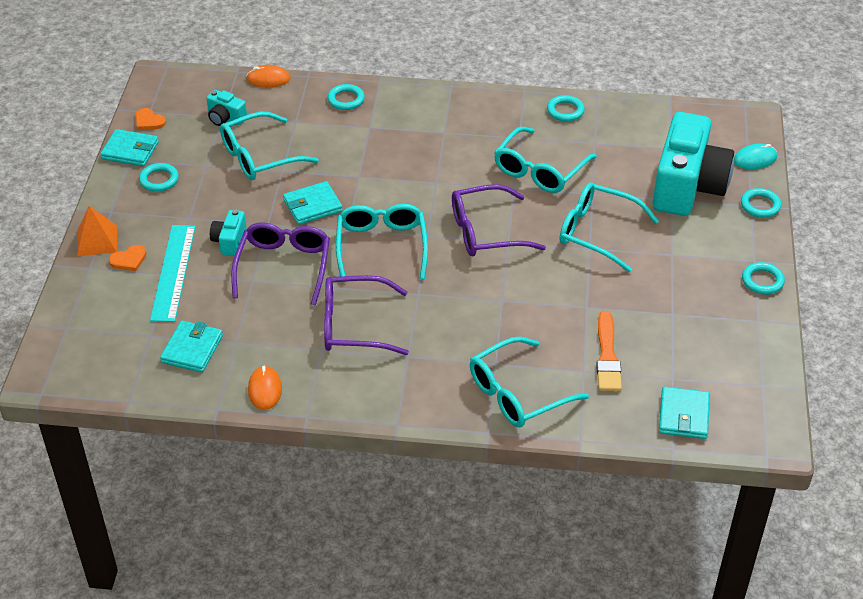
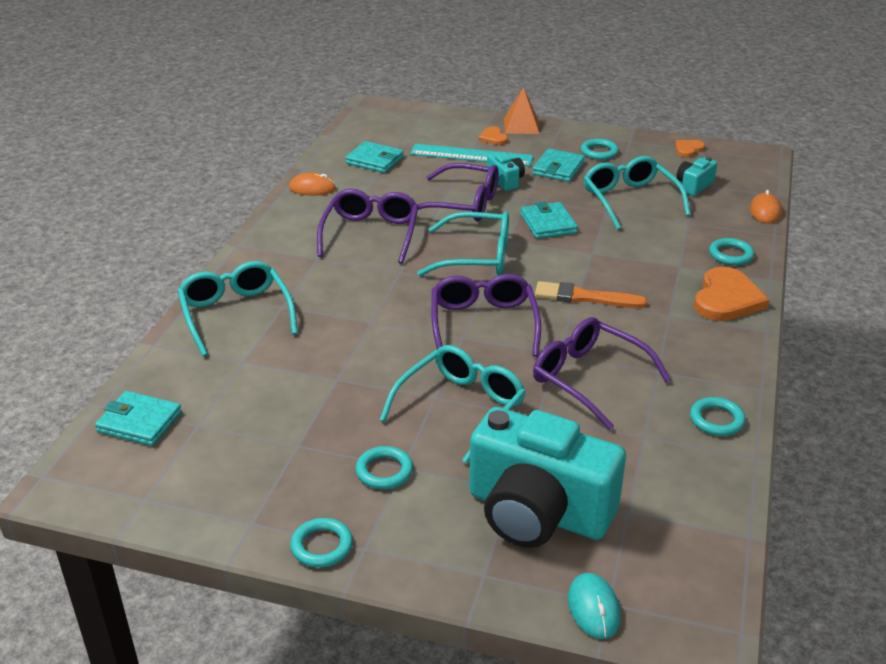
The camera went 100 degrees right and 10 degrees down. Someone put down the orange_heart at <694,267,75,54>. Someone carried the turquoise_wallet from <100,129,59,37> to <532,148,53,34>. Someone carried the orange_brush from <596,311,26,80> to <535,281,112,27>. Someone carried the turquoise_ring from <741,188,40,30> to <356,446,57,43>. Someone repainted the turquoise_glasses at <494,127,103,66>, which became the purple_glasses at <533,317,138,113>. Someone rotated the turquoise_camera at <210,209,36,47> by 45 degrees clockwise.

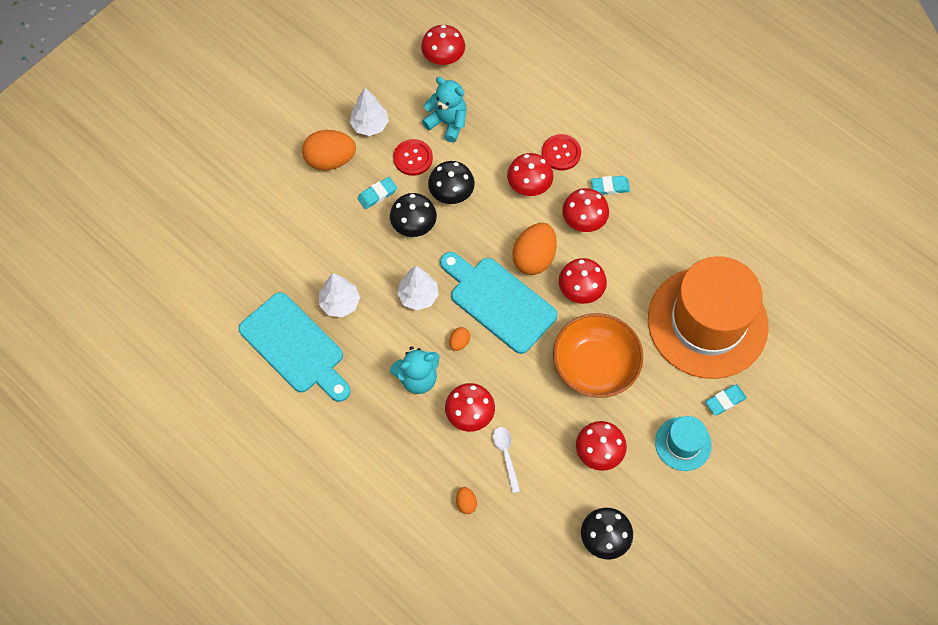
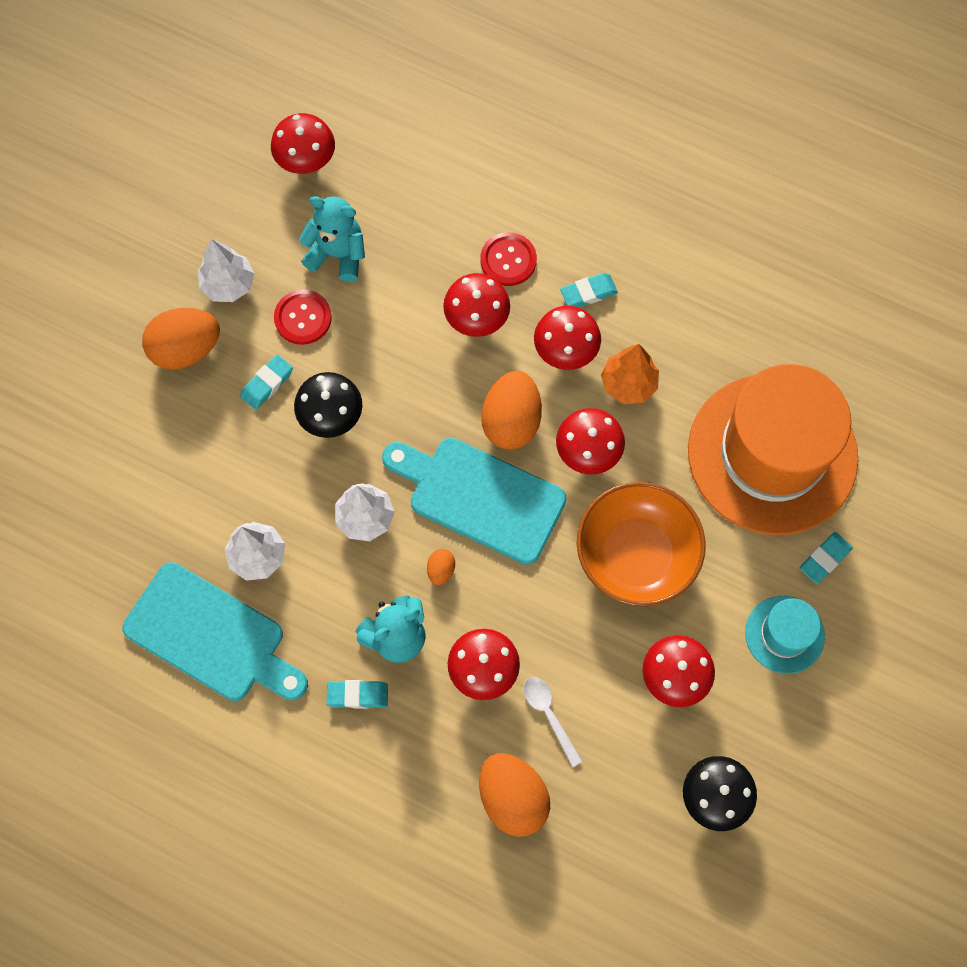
The camera went 15 degrees left and 5 degrees up. Someone took away the black_mushroom at <428,161,47,43>. Someone put down the turquoise_eraser at <327,680,61,28>. Someone put down the orange_tree at <601,344,58,60>. Someone scaled the orange_egg at <456,487,21,27> by 2.18.

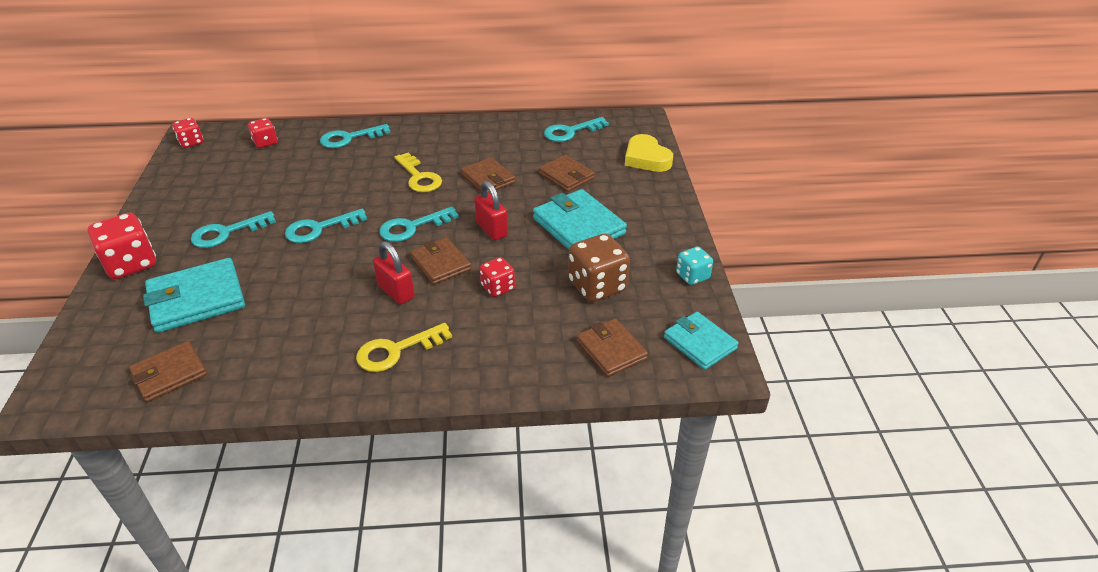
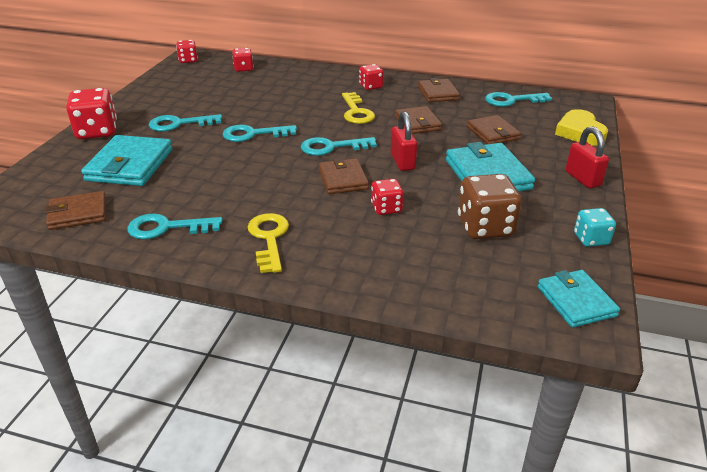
The camera went 20 degrees right and 5 degrees down. Someone put down the red_dice at <359,64,24,26>. Someone carried the turquoise_key from <320,124,70,24> to <127,213,95,26>. Someone carried the red_padlock from <373,241,42,63> to <566,126,43,62>. Someone carried the brown_wallet from <576,318,72,59> to <418,78,42,24>. Someone rotated the turquoise_wallet at <143,258,102,75> by 75 degrees counterclockwise. Someone rotated the yellow_key at <356,323,96,49> by 90 degrees clockwise.

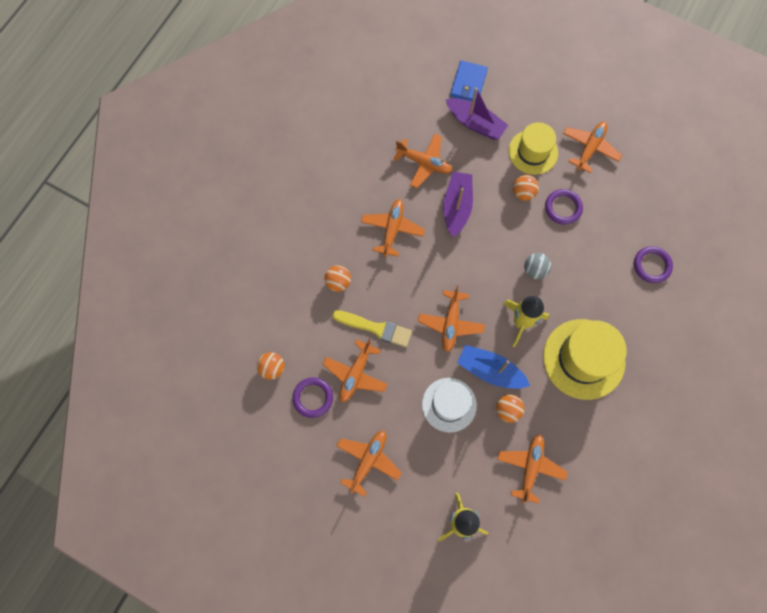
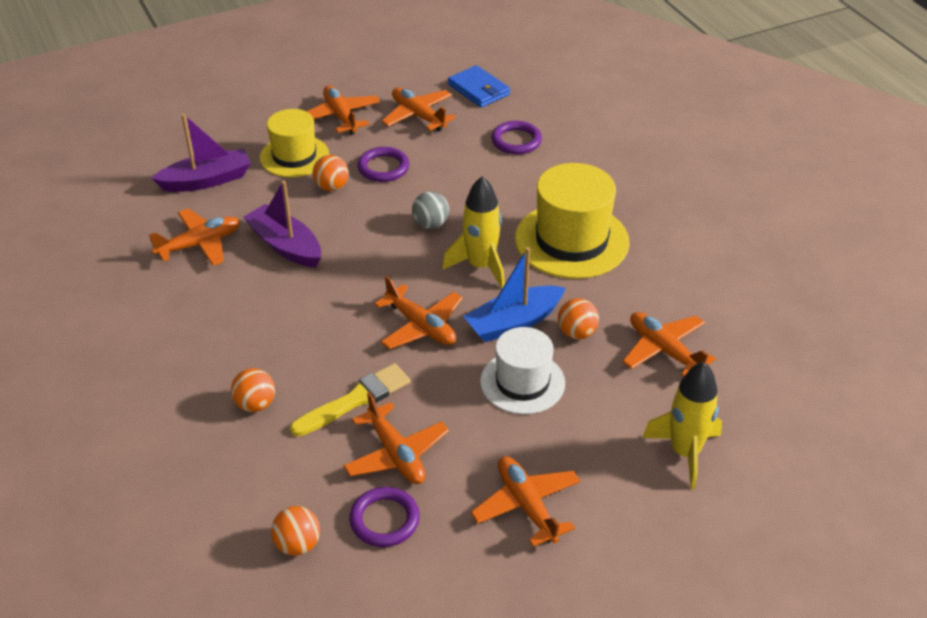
The camera went 55 degrees left and 30 degrees down. Someone carried the orange_plane from <361,199,64,58> to <381,87,75,44>. Someone carried the blue_wallet from <450,60,38,41> to <448,65,62,43>.

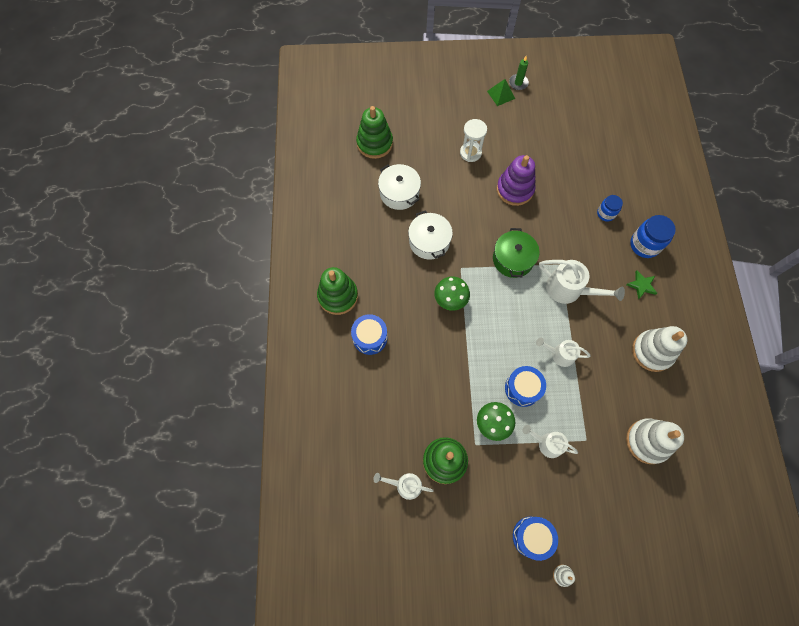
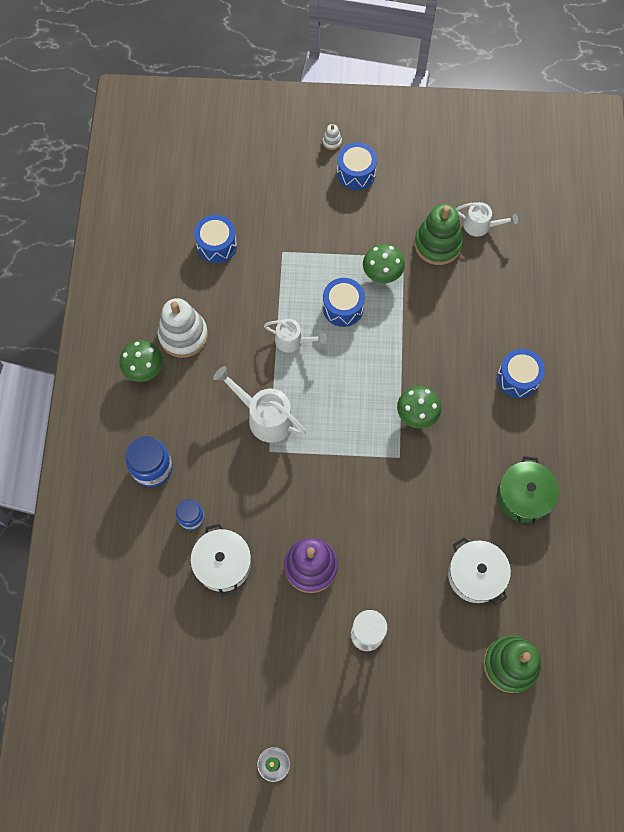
The camera went 175 degrees left and 0 degrees up. Someone took away the green_stacking_toy at <317,267,41,48>. Someone took away the green_pyramid at <487,79,28,27>. Someone took away the white_watering_can at <523,425,55,33>. Someone took away the green_star at <626,270,31,29>. Someone put down the green_mushroom at <119,340,44,42>. Someone carried the white_pot from <408,210,45,50> to <191,523,60,74>. Someone carried the green_pot from <493,228,47,50> to <497,456,62,70>. Someone swapped the white_stacking_toy at <626,418,58,46> for the blue_drum at <194,215,43,48>.

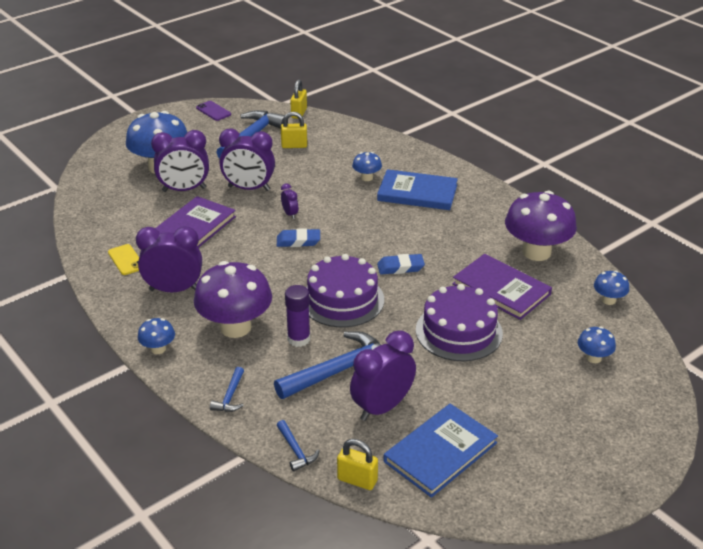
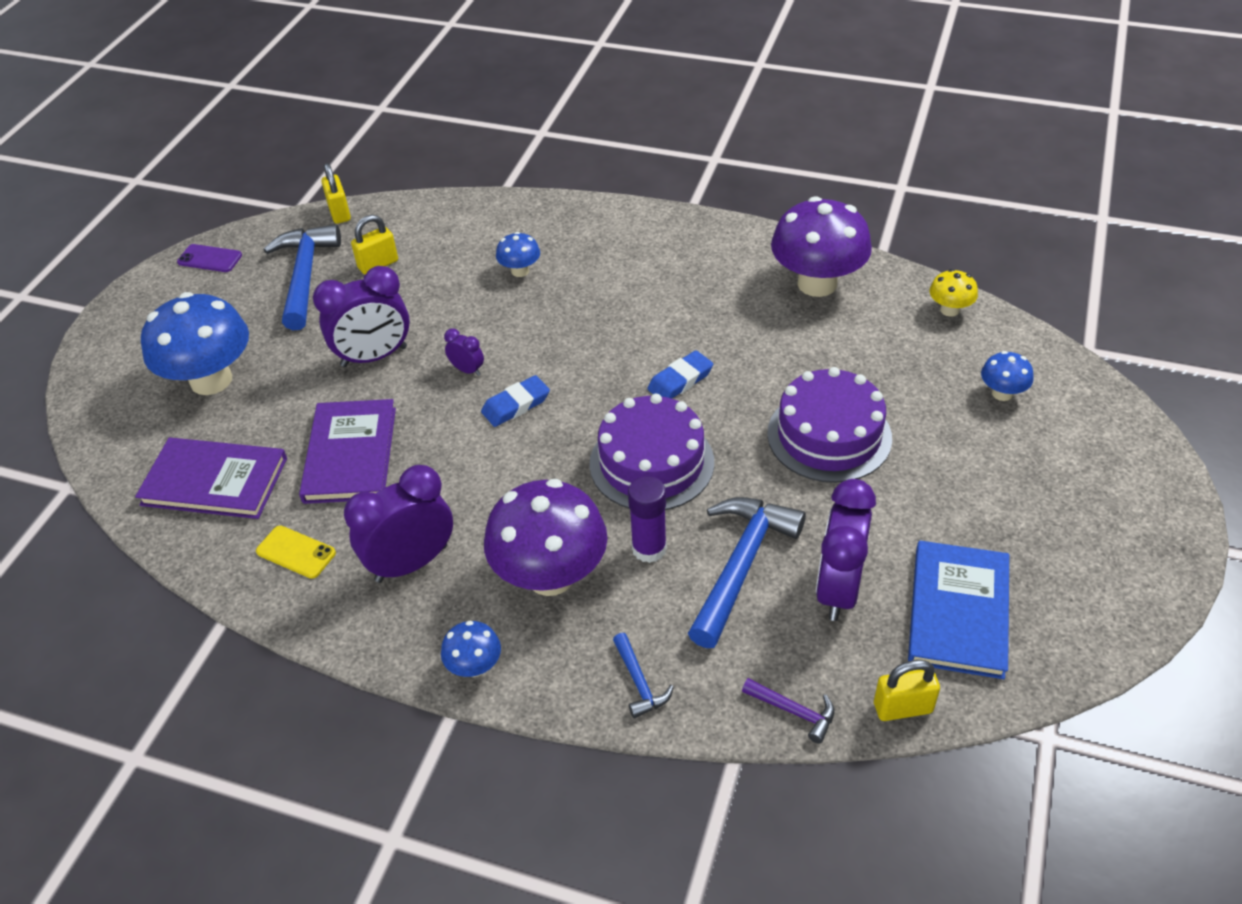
The camera went 30 degrees left and 10 degrees up. Someone took away the purple_clock at <151,130,58,62>. Someone took away the blue_book at <377,169,81,41>. Someone carried the purple_book from <453,254,99,66> to <135,437,152,82>. Someone repainted the blue_hammer at <276,420,43,51>, which became the purple_hammer at <742,678,92,66>. Someone repainted the blue_mushroom at <594,270,35,35>, which became the yellow_mushroom at <930,269,48,48>.

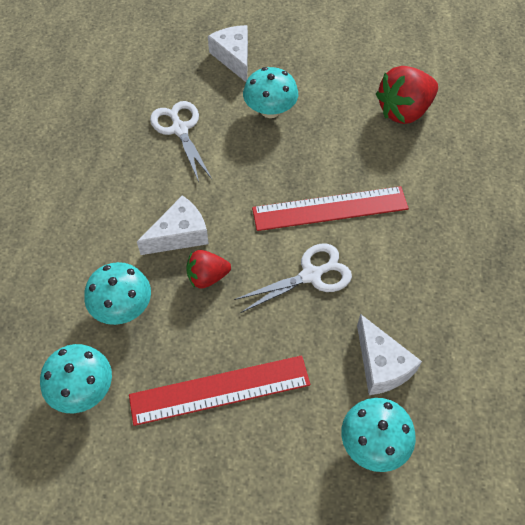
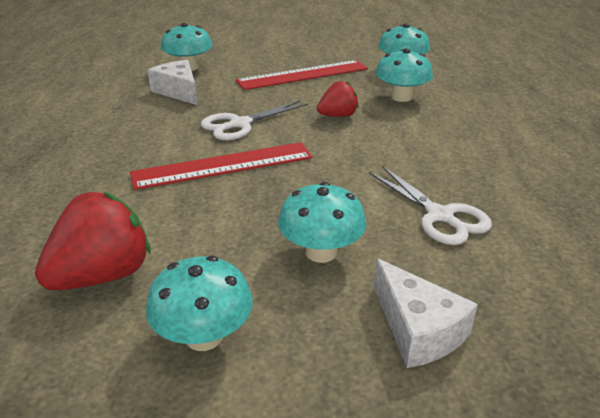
The camera went 170 degrees right and 25 degrees down. Someone took away the white_cheese at <137,195,72,60>. Someone put down the turquoise_mushroom at <146,256,107,95>.

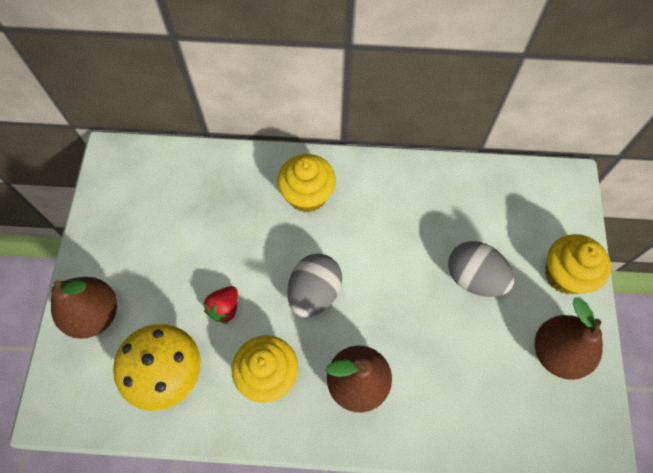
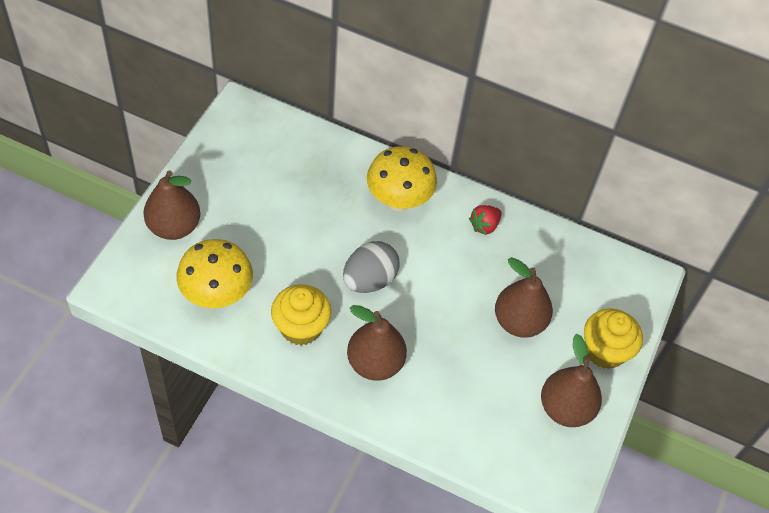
The camera went 15 degrees right and 10 degrees down. Someone carried the red_strawberry from <203,286,35,38> to <469,205,33,30>. Someone swapped the yellow_cupcake at <277,154,59,59> for the yellow_mushroom at <367,146,70,65>. Someone swapped the grey_egg at <448,241,66,56> for the brown_pear at <495,257,58,81>.

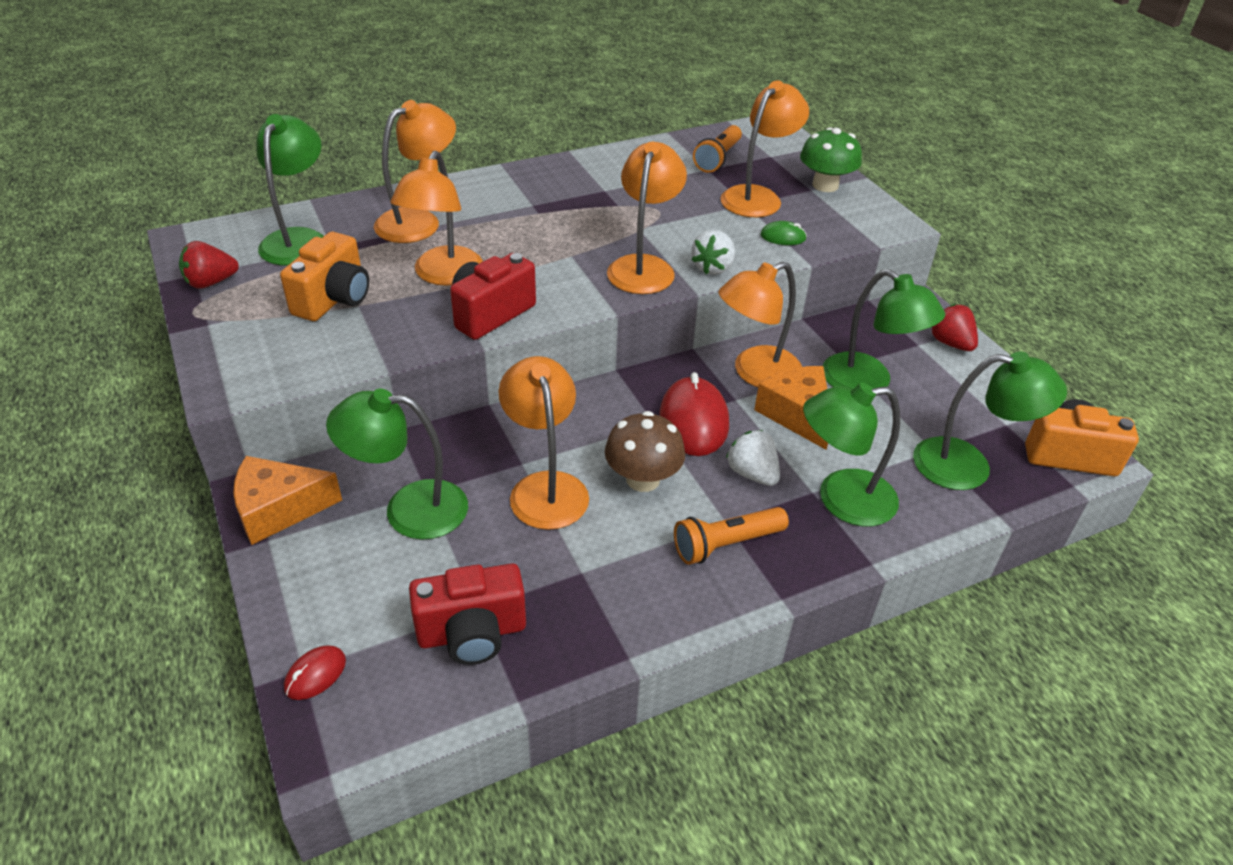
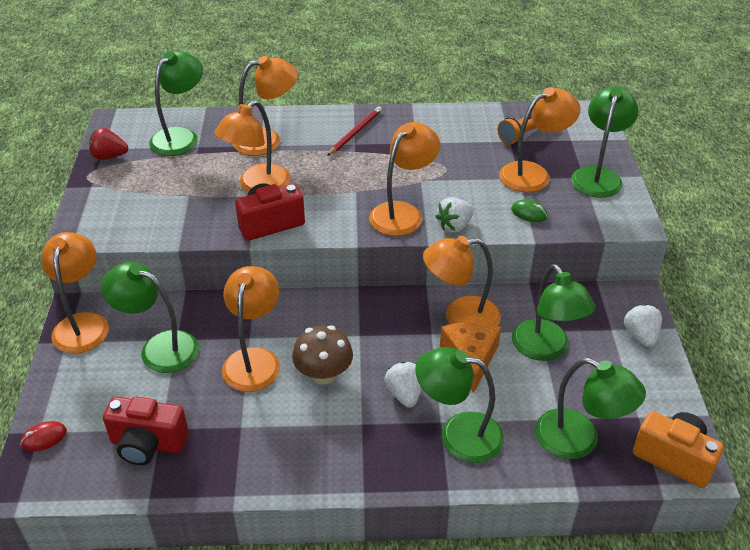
The camera went 25 degrees right and 0 degrees up. Someone took away the orange_camera at <280,232,89,89>. Someone took away the red_mouse at <659,372,70,84>. Someone took away the orange_flashlight at <674,507,115,58>. Someone put down the red_pencil at <327,107,55,49>. Someone swapped the orange_cheese at <233,456,109,89> for the orange_lamp at <41,232,68,122>. Someone swapped the green_mushroom at <800,127,62,65> for the green_lamp at <571,86,68,112>. Someone repainted the red_strawberry at <930,304,48,47>, which became the white_strawberry at <624,304,38,43>.

